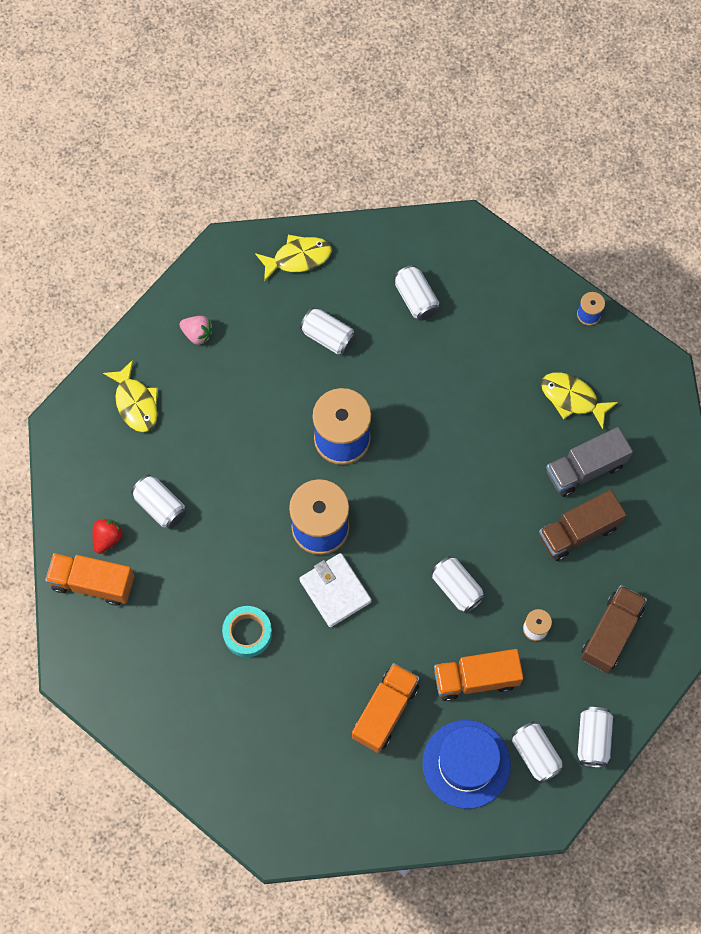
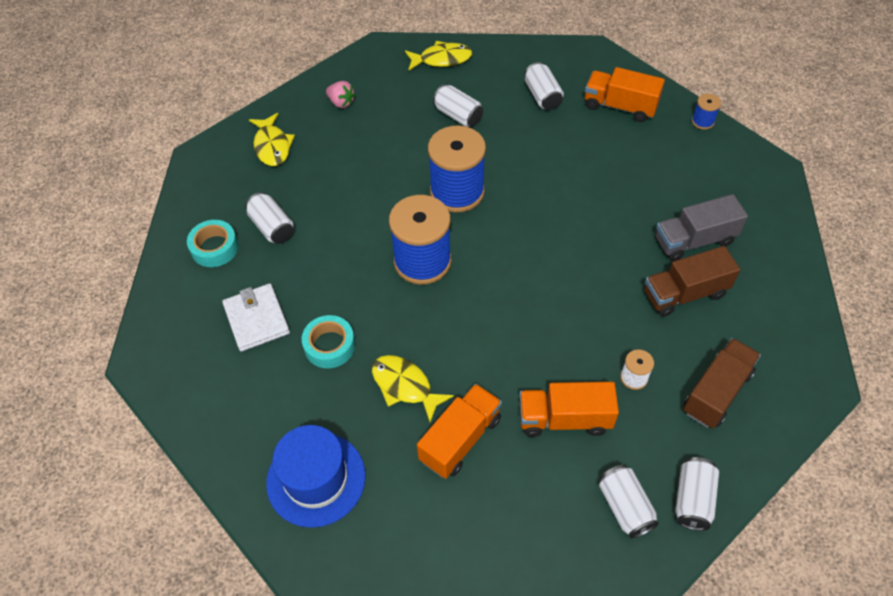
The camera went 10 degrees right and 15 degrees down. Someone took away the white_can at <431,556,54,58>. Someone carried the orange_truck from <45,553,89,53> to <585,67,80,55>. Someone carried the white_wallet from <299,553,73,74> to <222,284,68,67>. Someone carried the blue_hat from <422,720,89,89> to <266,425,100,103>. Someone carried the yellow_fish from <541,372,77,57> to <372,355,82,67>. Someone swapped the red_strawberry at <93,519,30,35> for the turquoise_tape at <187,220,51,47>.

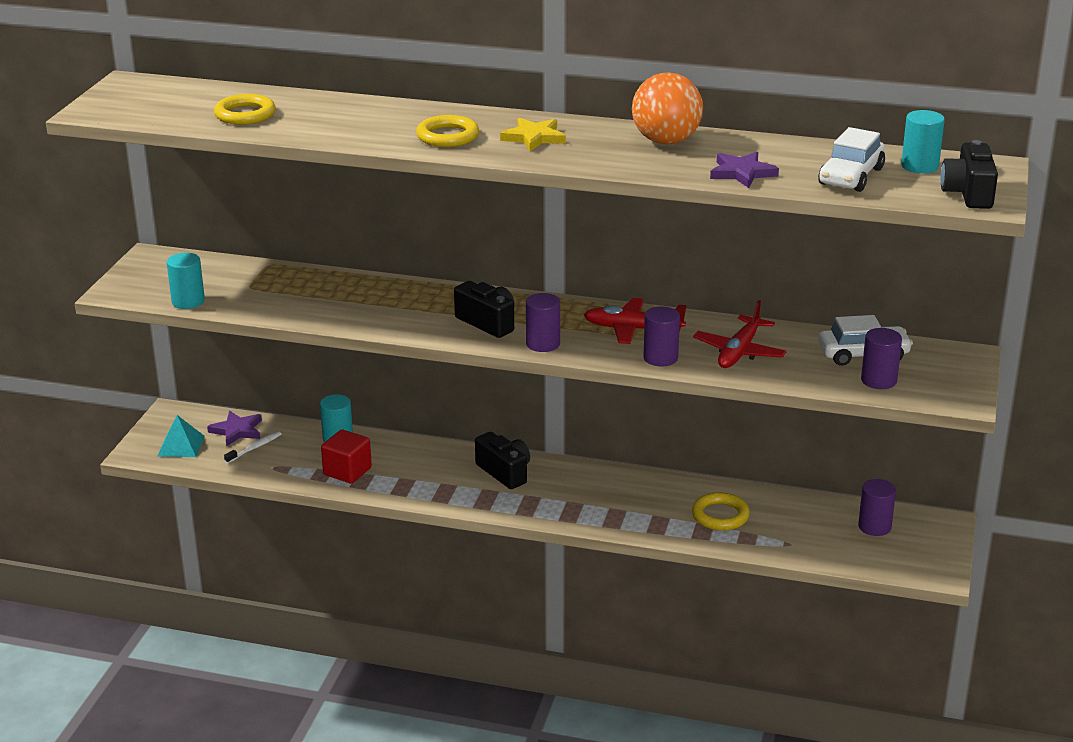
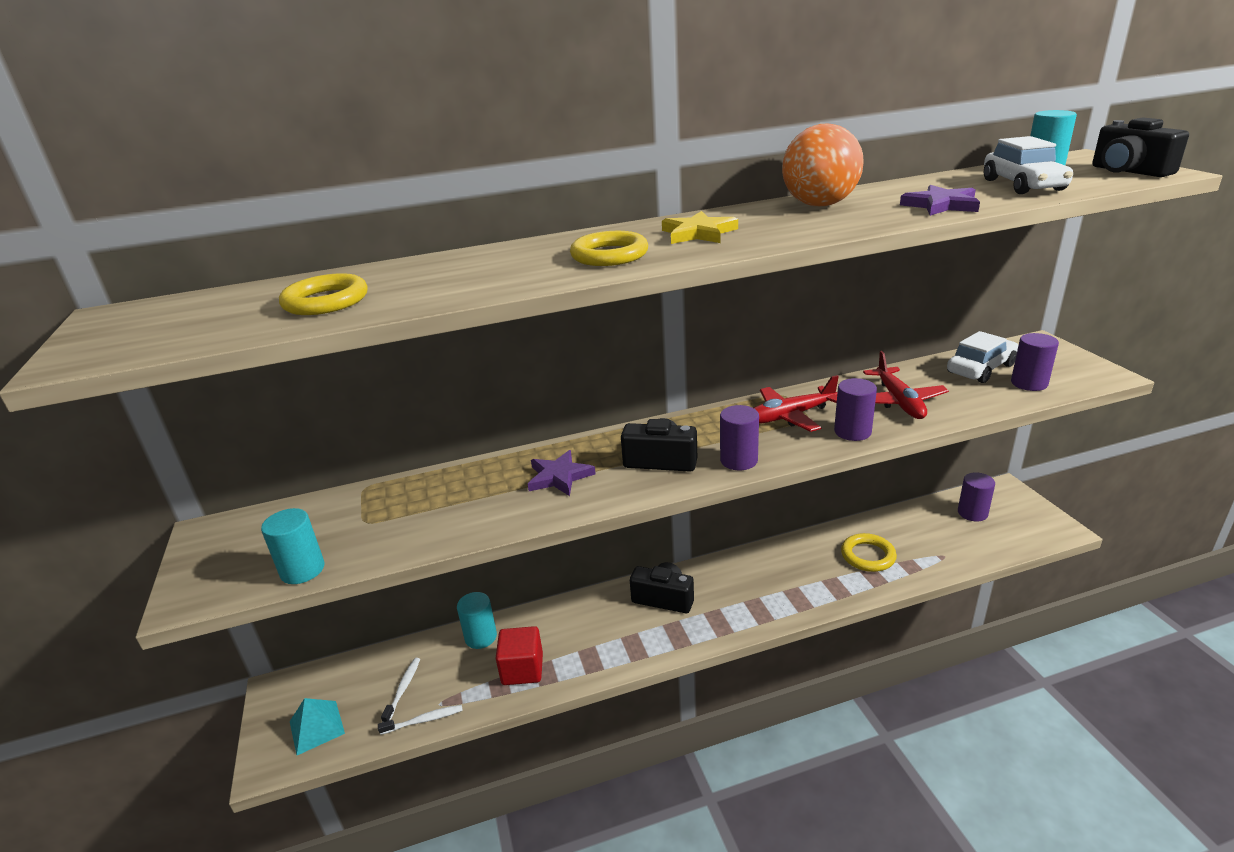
The camera went 30 degrees left and 0 degrees up. Someone put down the white_toothbrush at <378,705,85,30>. Someone carried the purple_star from <207,411,55,35> to <528,450,68,46>.

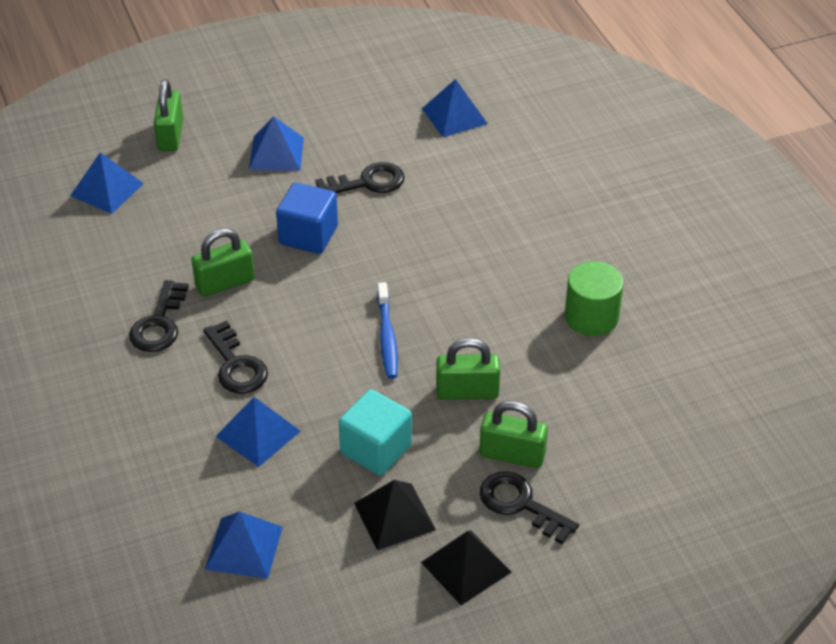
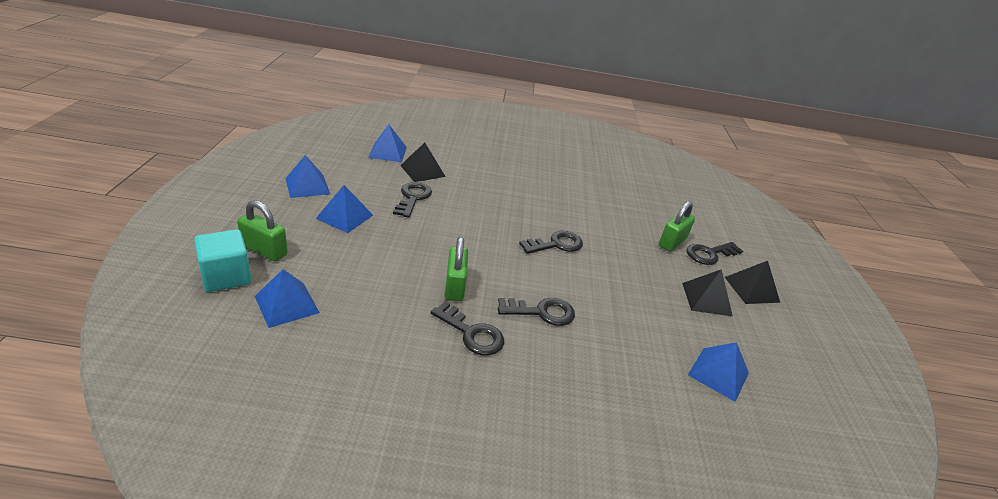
The camera went 70 degrees left and 10 degrees down. Someone took away the blue_cube at <276,182,62,72>. Someone took away the green_padlock at <436,338,64,62>. Someone took away the green_cylinder at <565,261,58,75>. Someone put down the black_pyramid at <400,142,46,40>. Someone carried the blue_pyramid from <215,397,85,70> to <285,155,45,43>. Someone carried the turquoise_cube from <339,389,73,87> to <194,229,58,63>. Someone swapped the blue_toothbrush at <377,282,21,97> for the black_key at <519,231,64,23>.

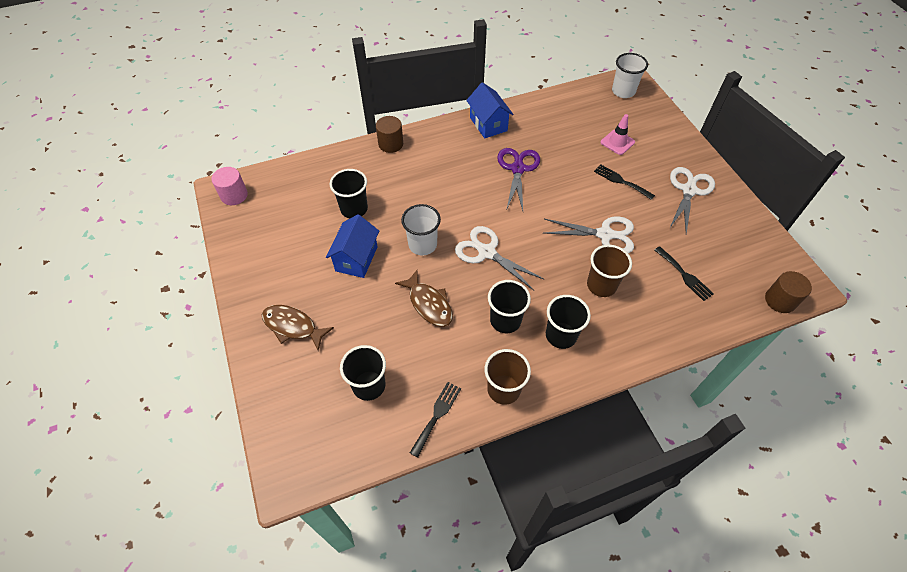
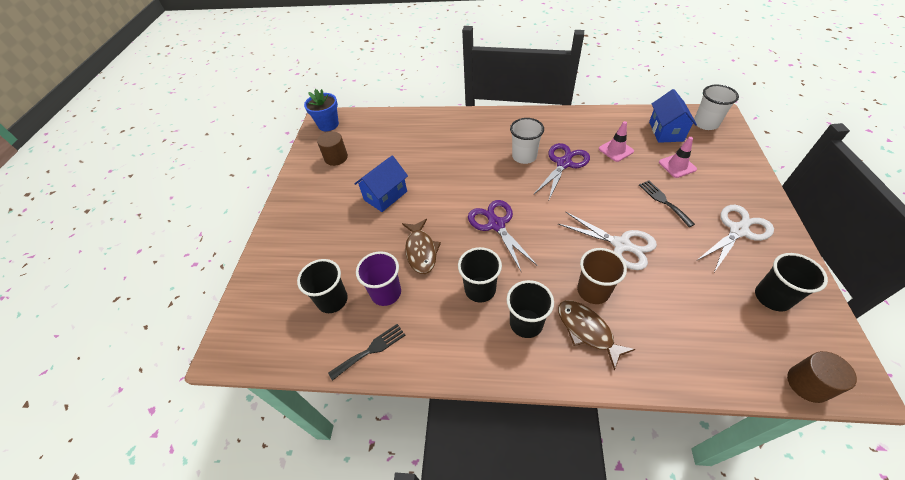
The camera went 30 degrees right and 5 degrees down. Someone took away the brown_cup at <485,349,46,56>. Someone took away the black_fork at <654,246,60,55>. Someone put down the purple_cup at <356,251,45,55>. Someone put down the pink_traffic_cone at <599,121,35,41>. Someone carried the brown_fish from <262,305,72,46> to <558,301,77,70>. Someone carried the black_cup from <330,169,38,49> to <755,253,73,58>. Someone carried the brown_cylinder from <376,116,27,37> to <317,131,31,35>. Someone carried the white_cup from <401,204,40,51> to <510,118,34,46>. Someone carried the blue_house from <466,82,47,56> to <649,89,48,54>. Someone swapped the pink_cylinder at <211,167,37,38> for the blue_flower_pot at <304,89,35,42>. Someone repainted the white_scissors at <455,226,90,65>, which became the purple_scissors at <468,200,70,71>.

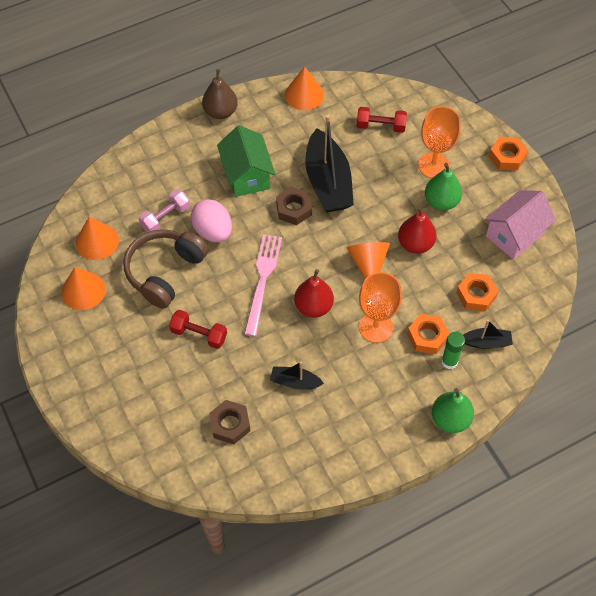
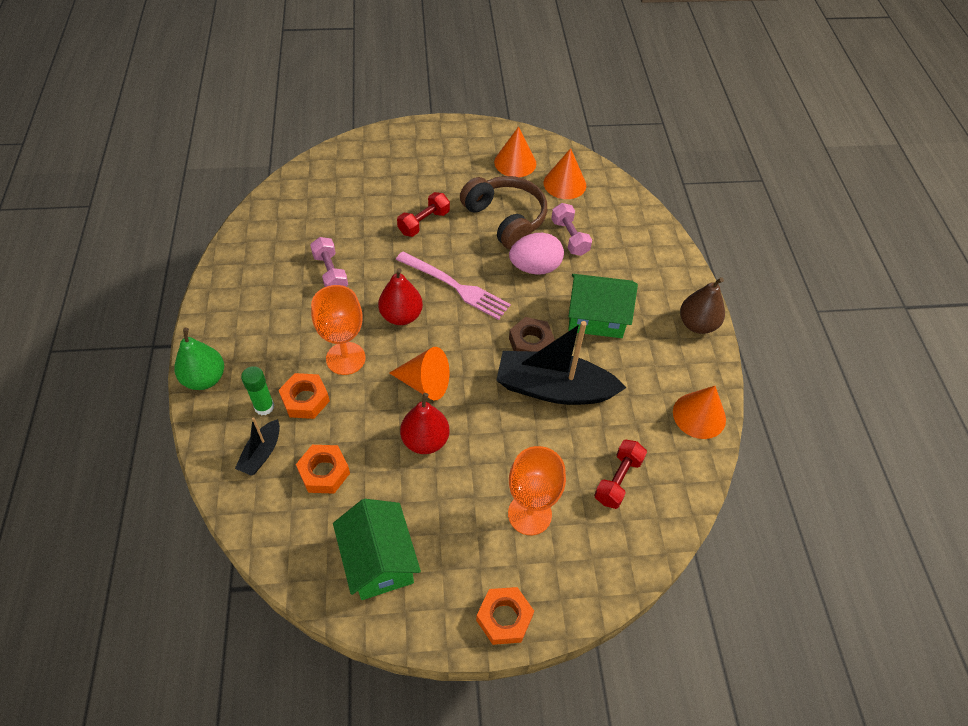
The camera went 110 degrees right and 5 degrees down. Someone took away the brown_nut at <209,400,41,44>. Someone took away the green_pear at <425,163,37,47>. Someone swapped the black_boat at <270,362,54,28> for the pink_dumbbell at <310,237,38,50>. Someone repainted the pink_house at <484,190,72,70>, which became the green_house at <333,499,88,101>.

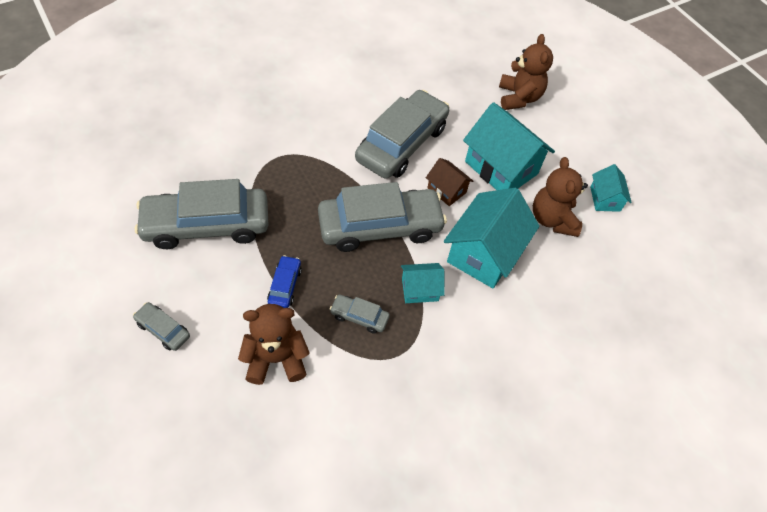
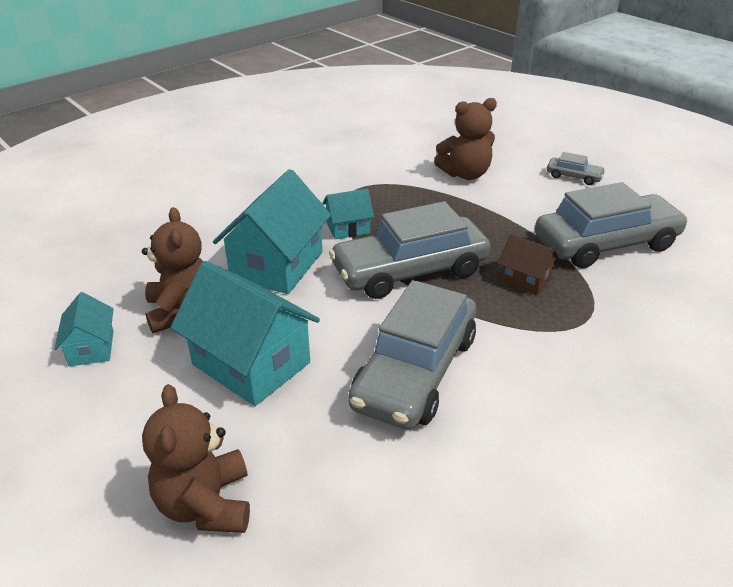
The camera went 175 degrees right and 20 degrees down. Someone took away the blue_car at <267,255,35,53>. Someone took away the grey_car at <330,295,60,39>. Someone carried the brown_house from <426,158,48,48> to <497,234,63,62>.

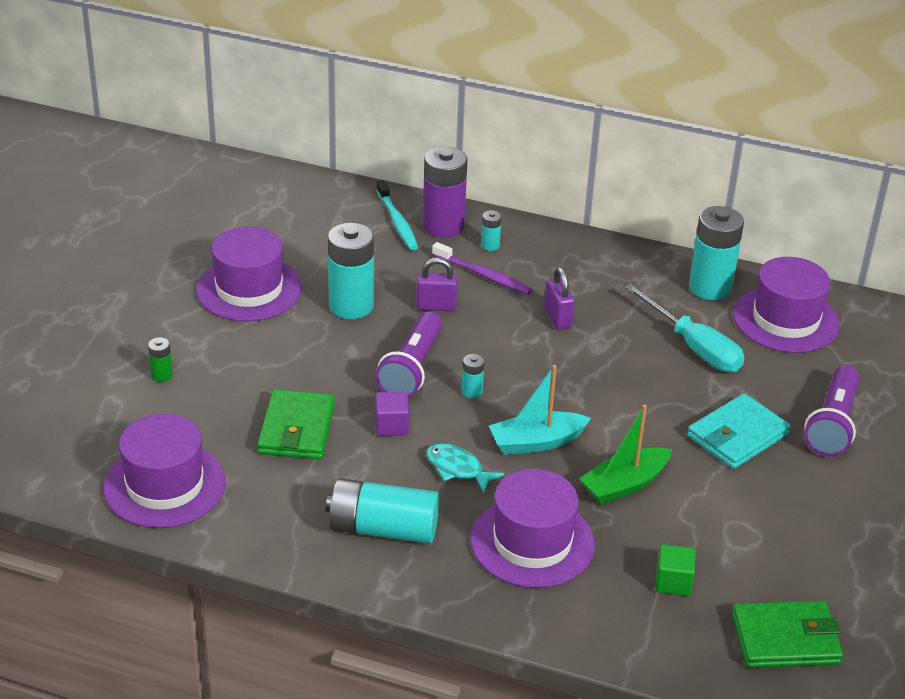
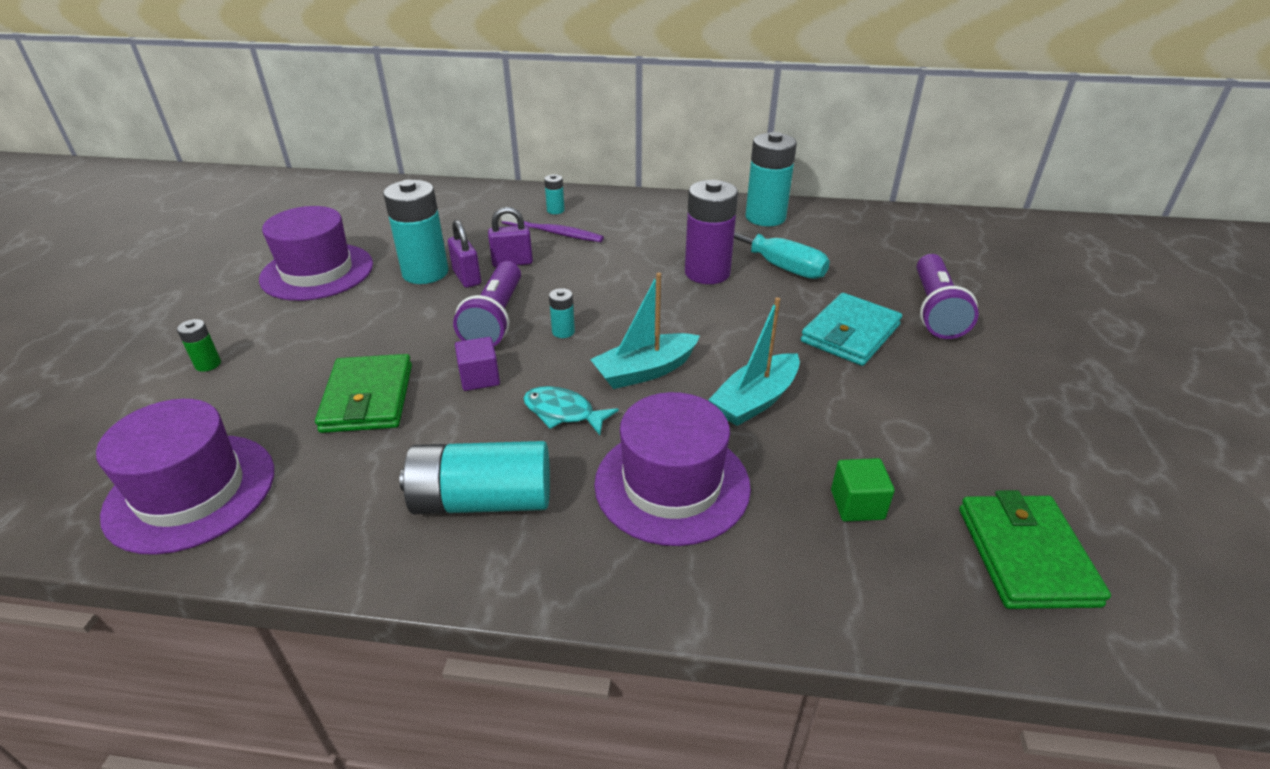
The camera went 10 degrees left and 0 degrees up. Someone took away the turquoise_toothbrush at <376,180,43,71>. Someone took away the purple_hat at <733,257,107,96>. Someone carried the purple_battery from <423,146,44,92> to <685,180,53,104>. Someone carried the purple_padlock from <544,267,31,63> to <448,220,33,68>. Someone repainted the green_boat at <579,405,93,99>, which became the turquoise_boat at <708,297,92,129>. Someone rotated the green_wallet at <732,601,111,67> by 75 degrees counterclockwise.

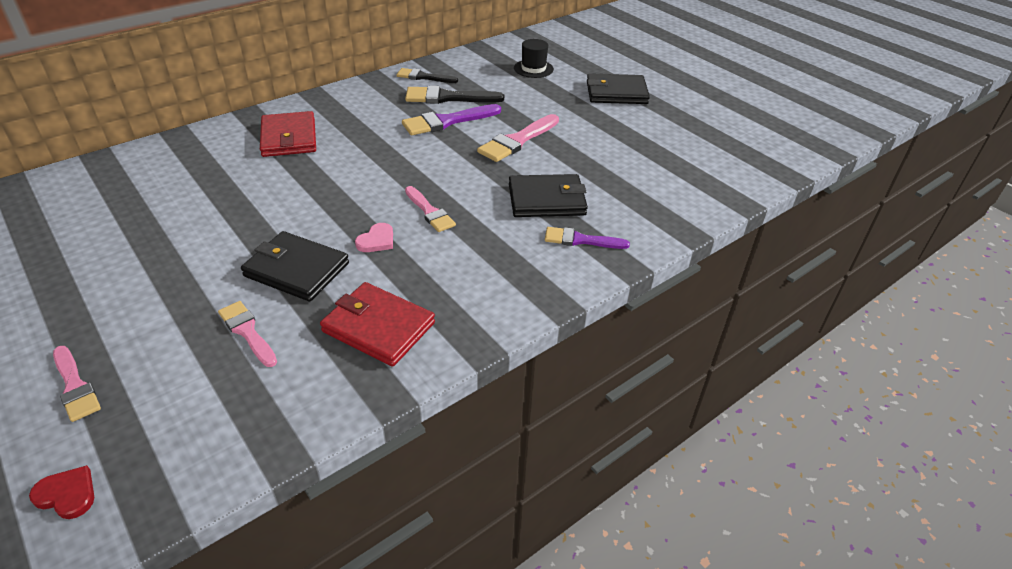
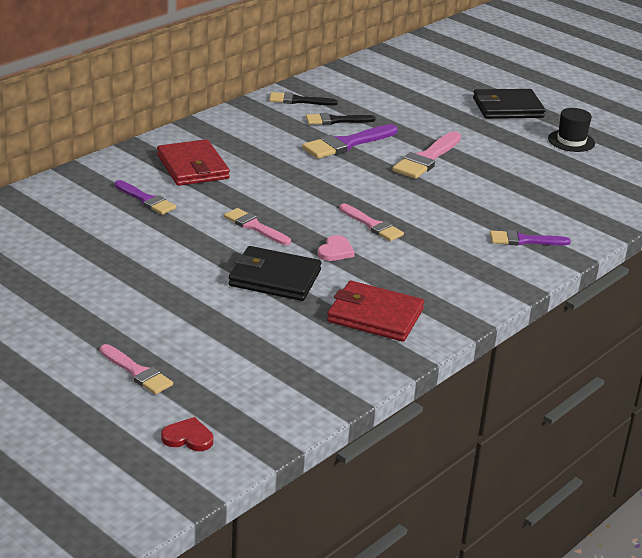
The camera went 10 degrees left and 10 degrees down. Someone took away the black_wallet at <509,174,79,43>. Someone put down the purple_brush at <115,180,61,35>. Someone carried the pink_brush from <218,301,59,66> to <224,208,67,37>. Someone carried the black_hat from <514,39,40,39> to <548,108,47,44>. Someone scaled the black_brush at <405,86,99,18> by 0.66.

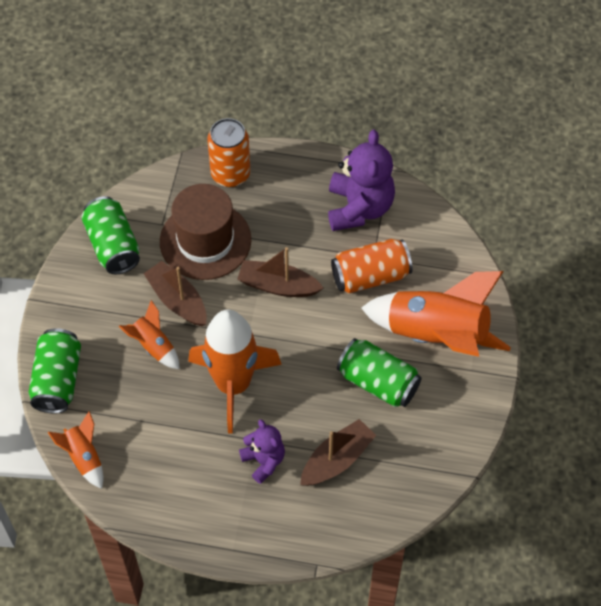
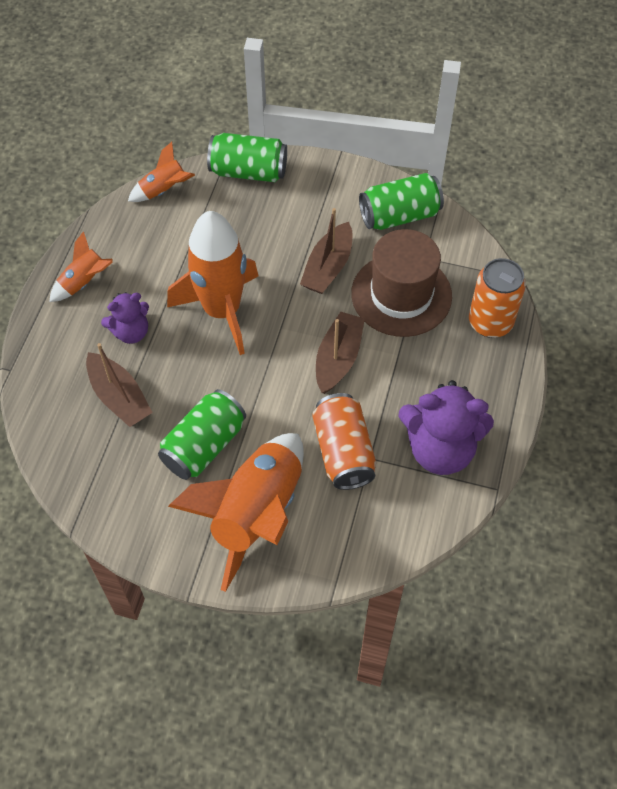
The camera went 95 degrees right and 0 degrees up. Someone carried the orange_rocket from <118,300,62,69> to <50,231,63,71>. Someone rotated the brown_boat at <143,261,64,65> by 150 degrees clockwise.

